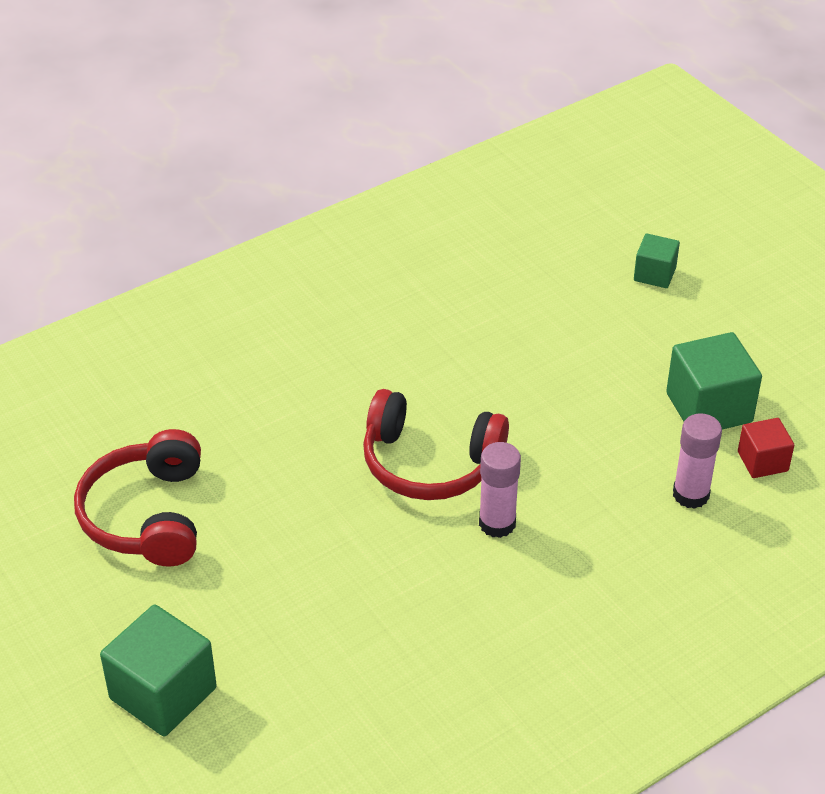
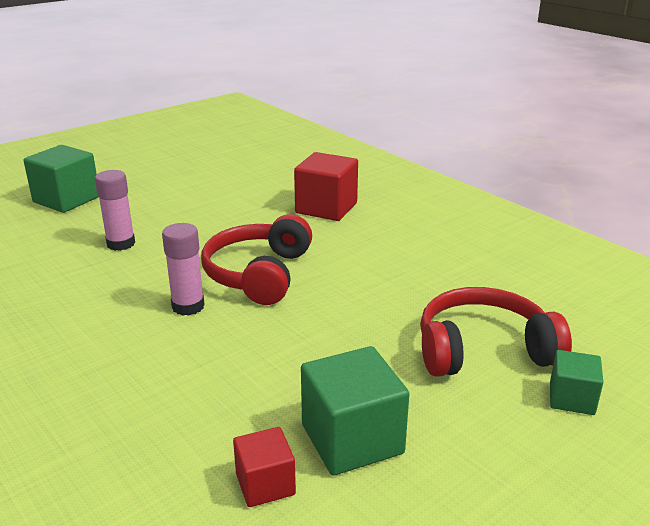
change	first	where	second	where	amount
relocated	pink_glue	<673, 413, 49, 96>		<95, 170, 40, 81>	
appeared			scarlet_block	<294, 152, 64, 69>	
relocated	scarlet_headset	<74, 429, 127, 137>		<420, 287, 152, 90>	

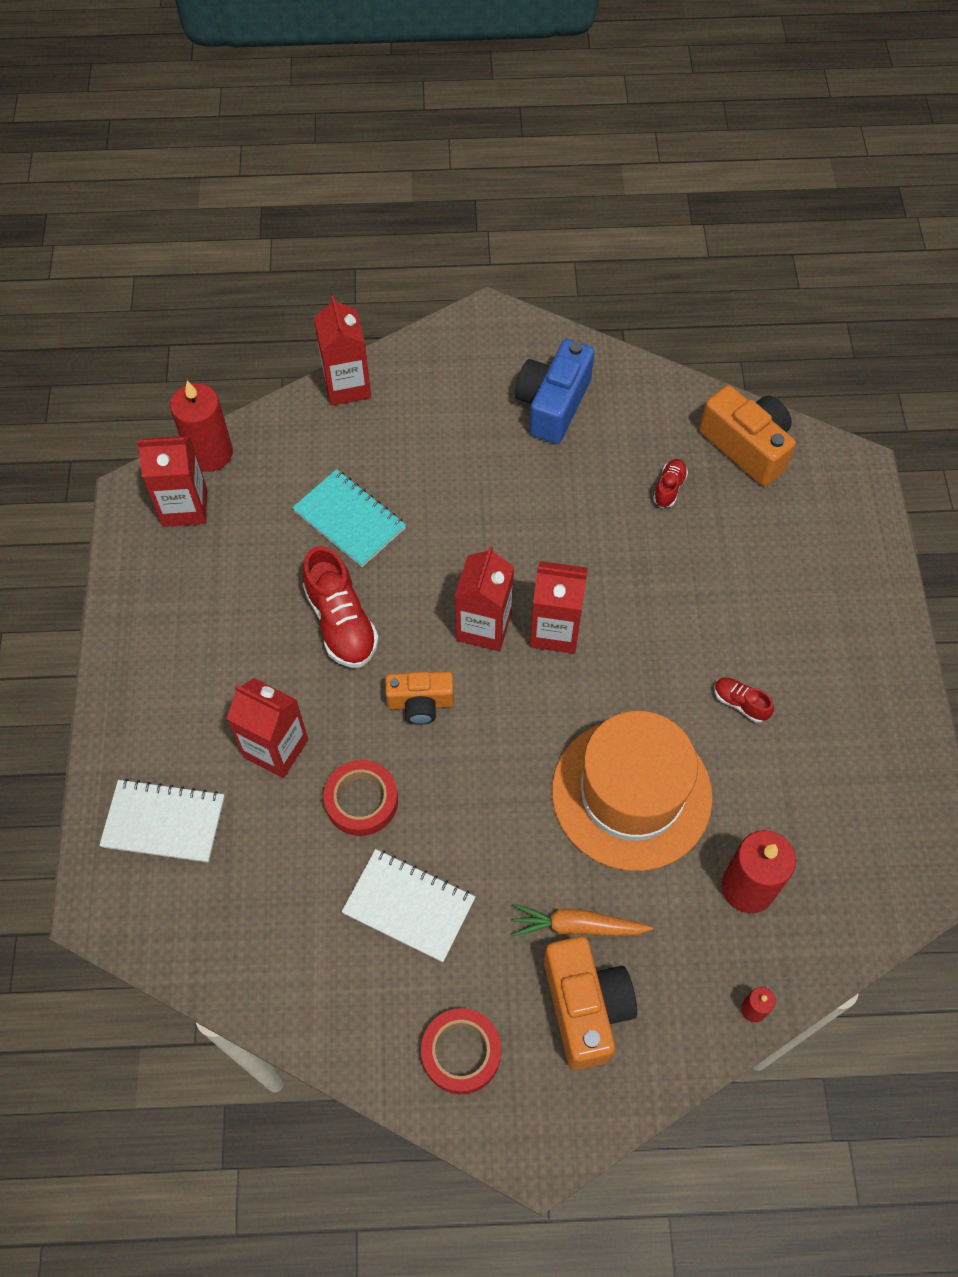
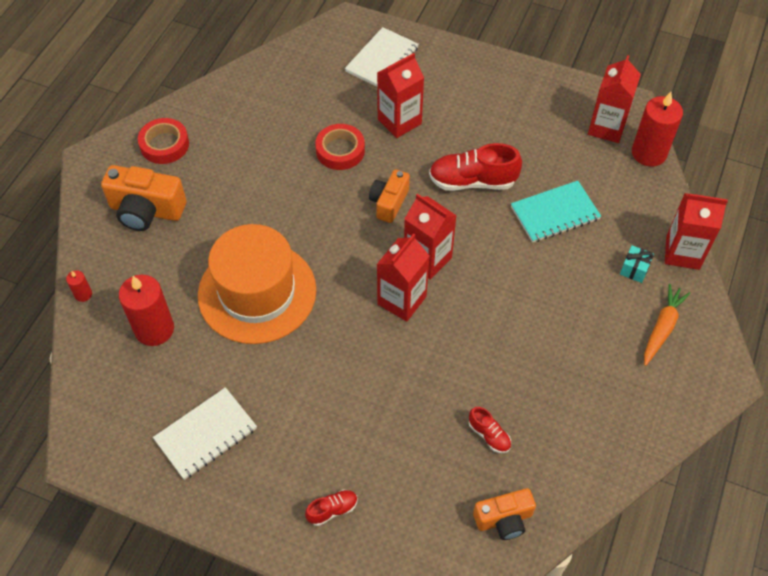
change	first	where	second	where	amount
relocated	snow-white_exercise_book	<341, 849, 134, 113>		<153, 387, 104, 93>	
relocated	scarlet_lace-up_shoe	<714, 678, 60, 45>		<305, 489, 53, 37>	
size	bright_orange_camera	<699, 385, 97, 101>		<473, 488, 63, 52>	x0.64
appeared			teal_wrapped_gift	<620, 245, 34, 38>	
relocated	bright_orange_carrot	<513, 904, 140, 32>		<644, 284, 47, 82>	
missing	cobalt_camera	<515, 339, 80, 105>			

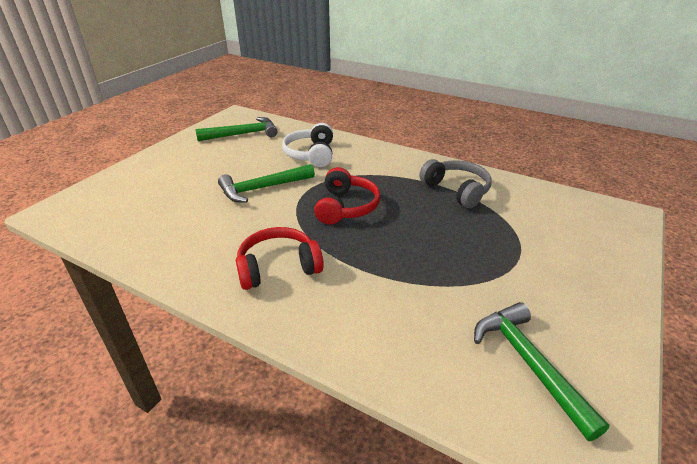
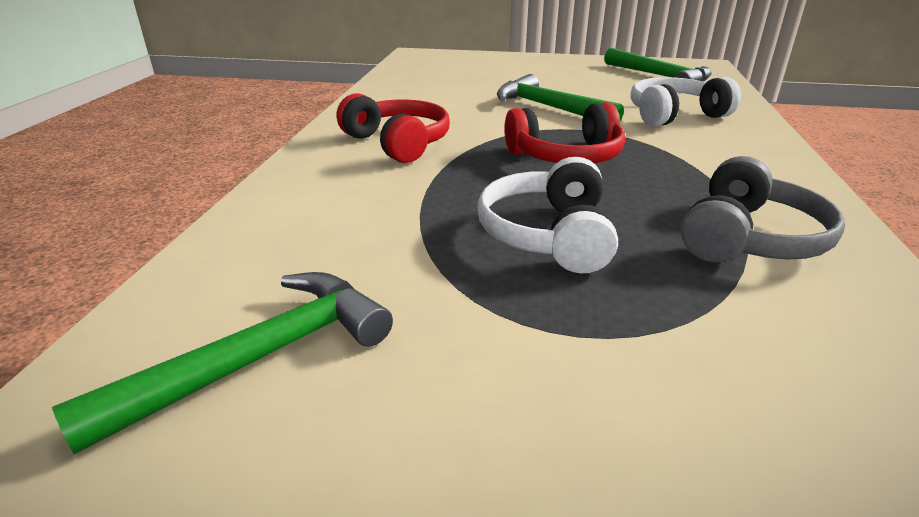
change	first	where	second	where	amount
appeared			snow-white_headset	<477, 157, 141, 116>	

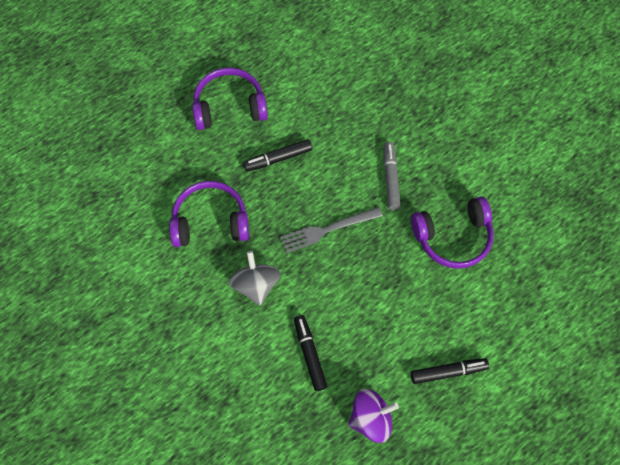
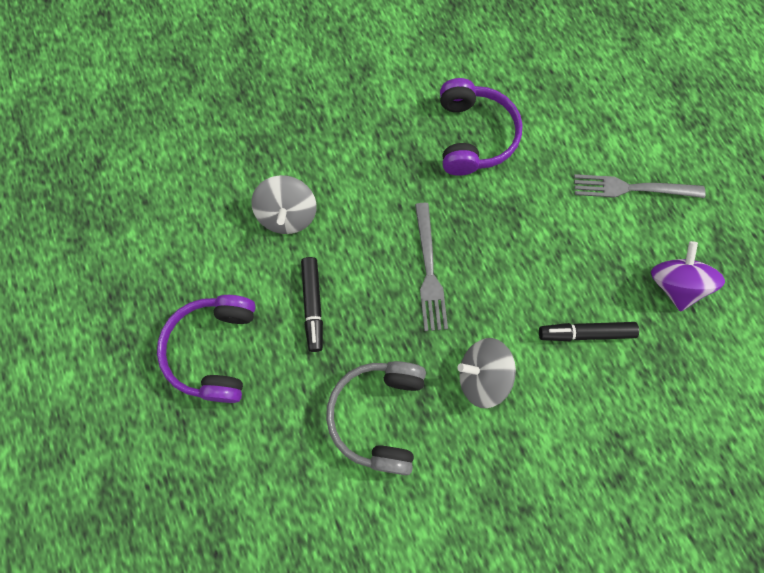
change	first	where	second	where	amount
appeared			grey_whirligig	<251, 175, 66, 59>	
colour	royal_purple_headset	<169, 181, 80, 66>	grey_headset	<326, 361, 100, 114>	
exchanged	jet-black_marker_pen	<411, 358, 78, 26>	grey_dinner_fork	<574, 174, 132, 24>	
missing	grey_marker_pen	<384, 142, 17, 68>			

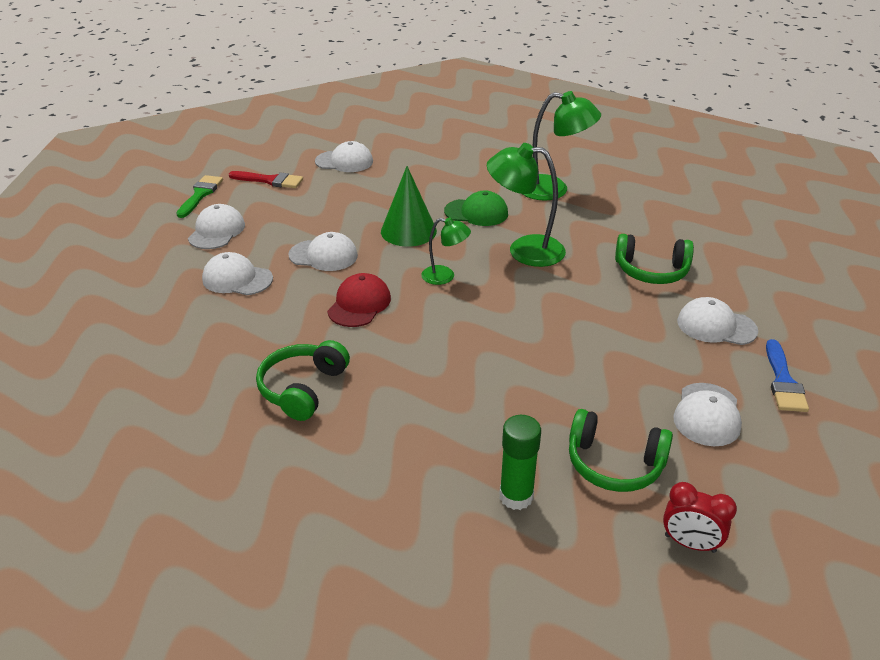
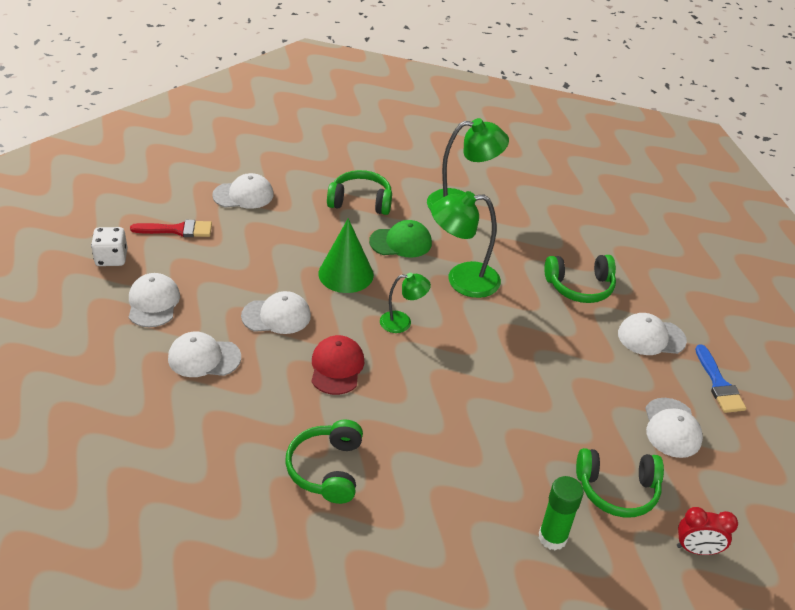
change	first	where	second	where	amount
exchanged	leaf-green_paint_brush	<176, 175, 47, 43>	snow-white_die	<91, 227, 36, 39>	
appeared			leaf-green_headset	<327, 170, 65, 45>	

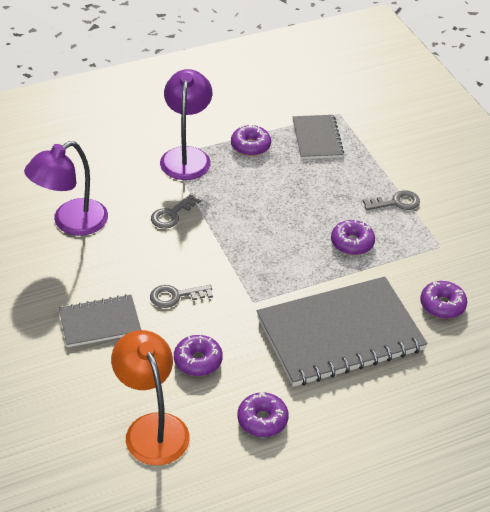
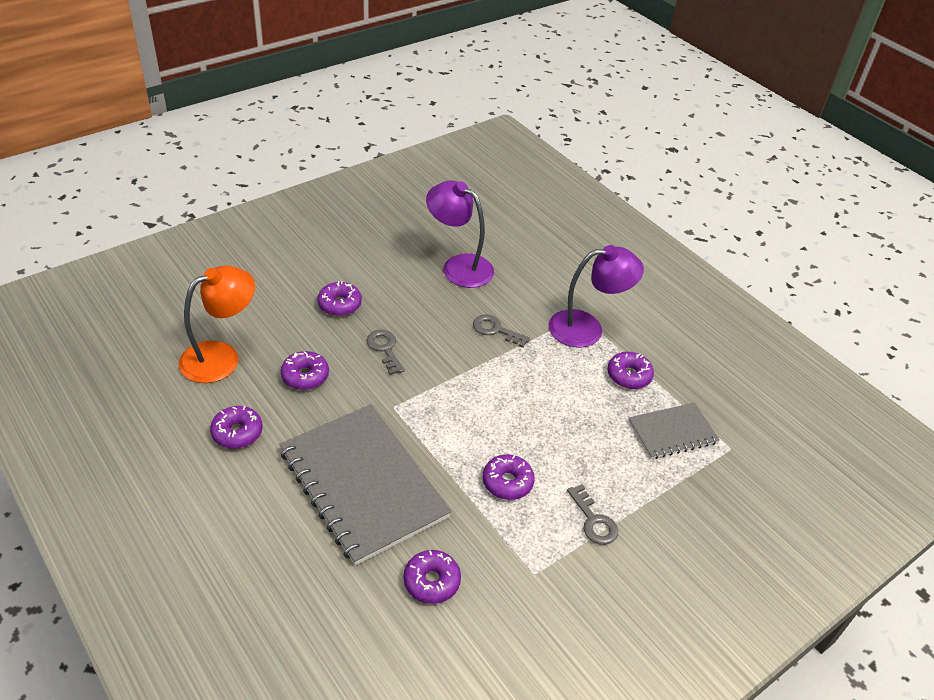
change	first	where	second	where	amount
exchanged	grey_exercise_book	<59, 294, 82, 53>	royal_purple_glazed_donut	<317, 281, 45, 35>	

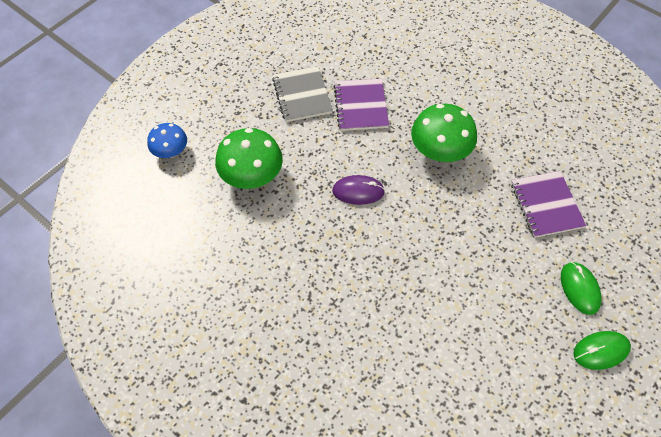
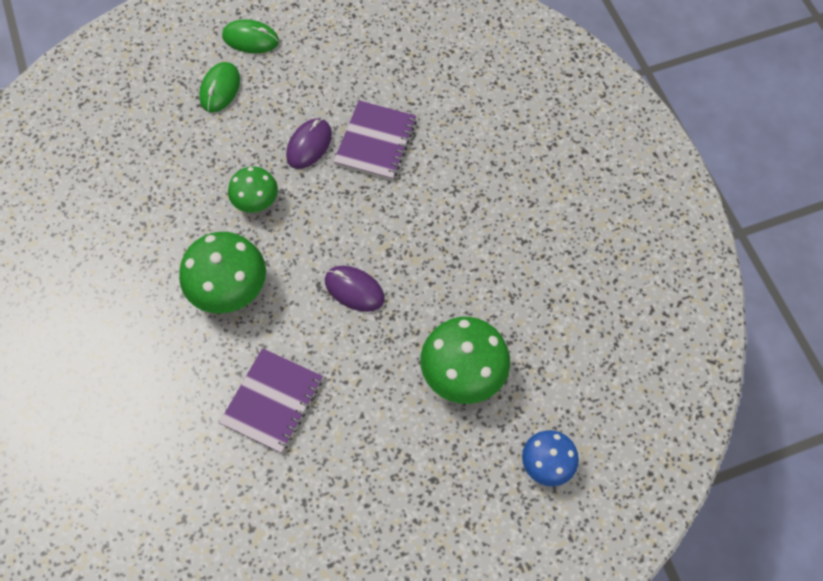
change	first	where	second	where	amount
appeared			leaf-green_toadstool	<228, 166, 50, 47>	
appeared			royal_purple_PC_mouse	<286, 118, 46, 51>	
relocated	royal_purple_exercise_book	<511, 171, 75, 67>		<333, 100, 84, 80>	
missing	grey_exercise_book	<272, 66, 61, 56>			

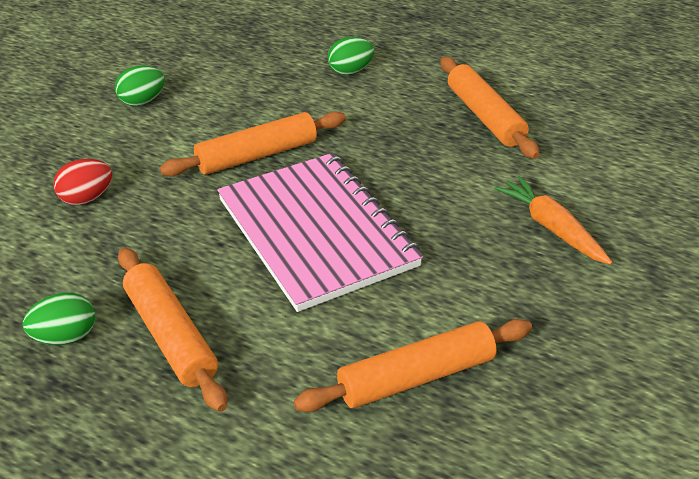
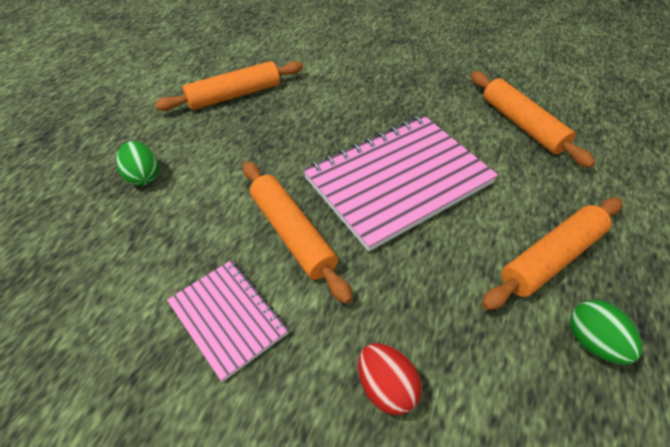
change	first	where	second	where	amount
appeared			pink_exercise_book	<167, 260, 122, 122>	
missing	leaf-green_egg	<115, 66, 50, 40>			
missing	bright_orange_carrot	<494, 176, 119, 89>			

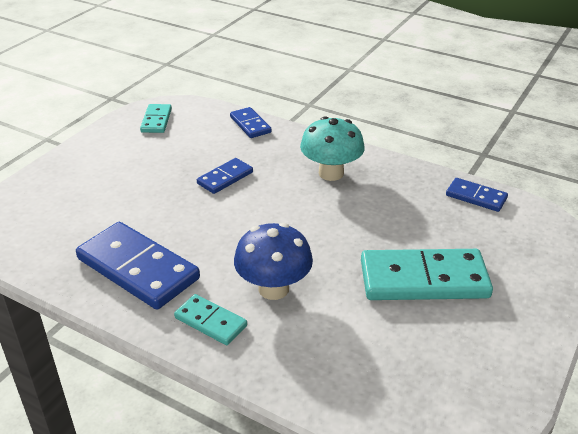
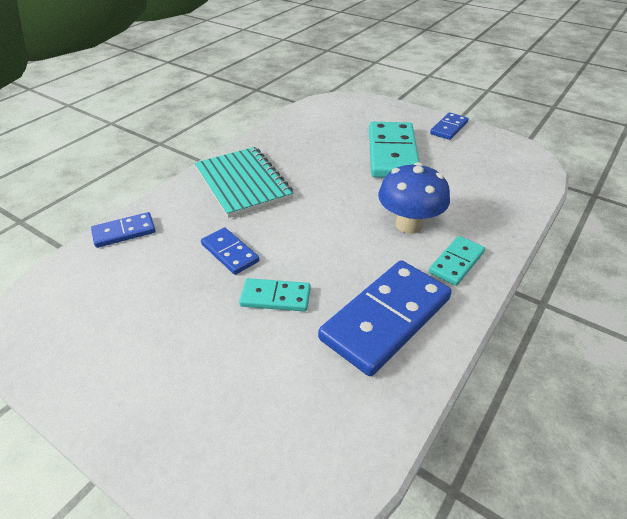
change	first	where	second	where	amount
exchanged	teal_toadstool	<300, 116, 65, 65>	teal_exercise_book	<195, 147, 99, 71>	
relocated	teal_domino_piece	<140, 104, 32, 29>		<239, 278, 72, 34>	
relocated	cobalt_domino_piece	<446, 178, 62, 34>		<430, 112, 39, 28>	

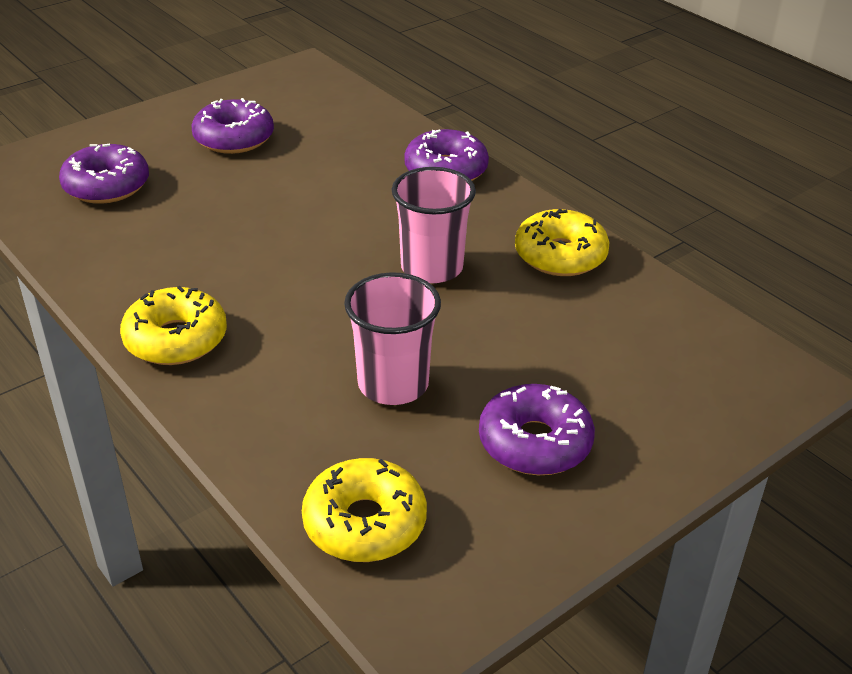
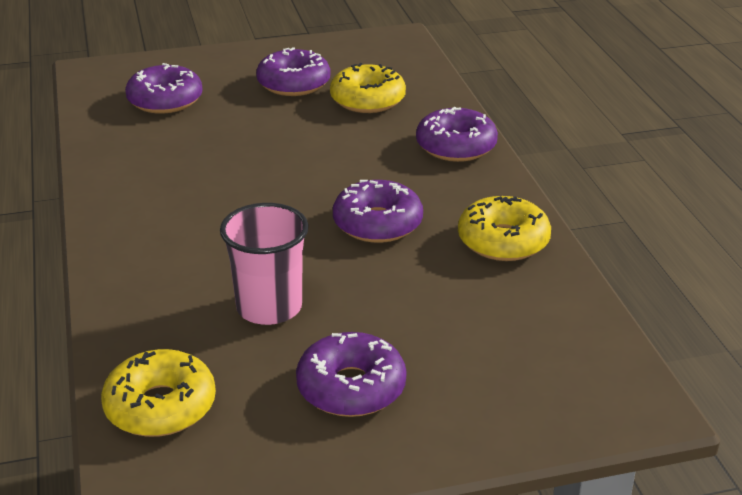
change	first	where	second	where	amount
relocated	bright_yellow_glazed_donut	<120, 286, 107, 79>		<330, 63, 76, 50>	
exchanged	pink_tumbler	<392, 167, 84, 116>	royal_purple_glazed_donut	<333, 180, 90, 63>	

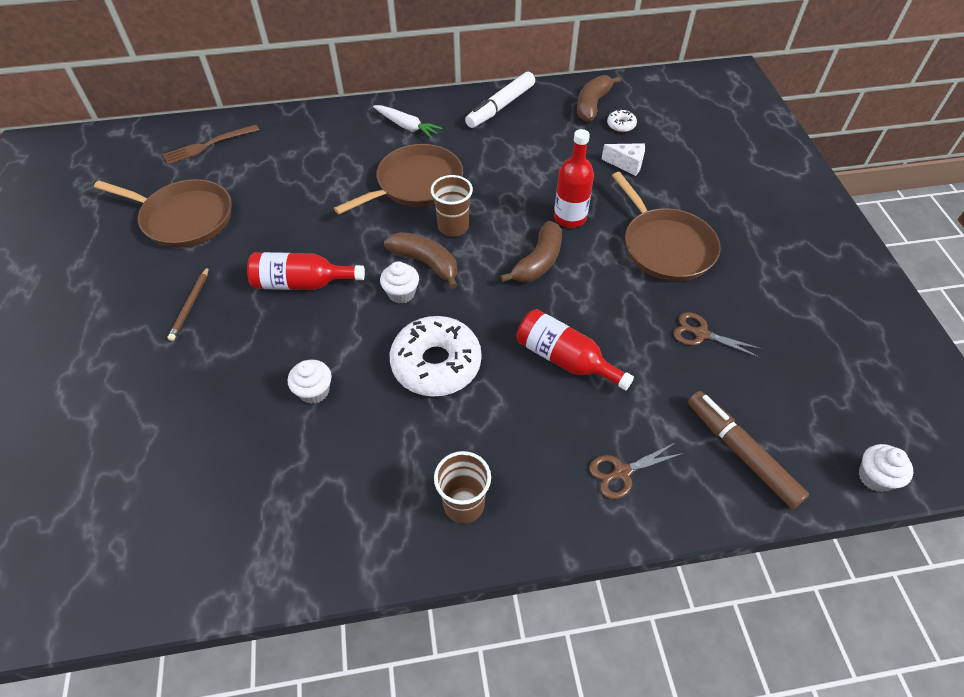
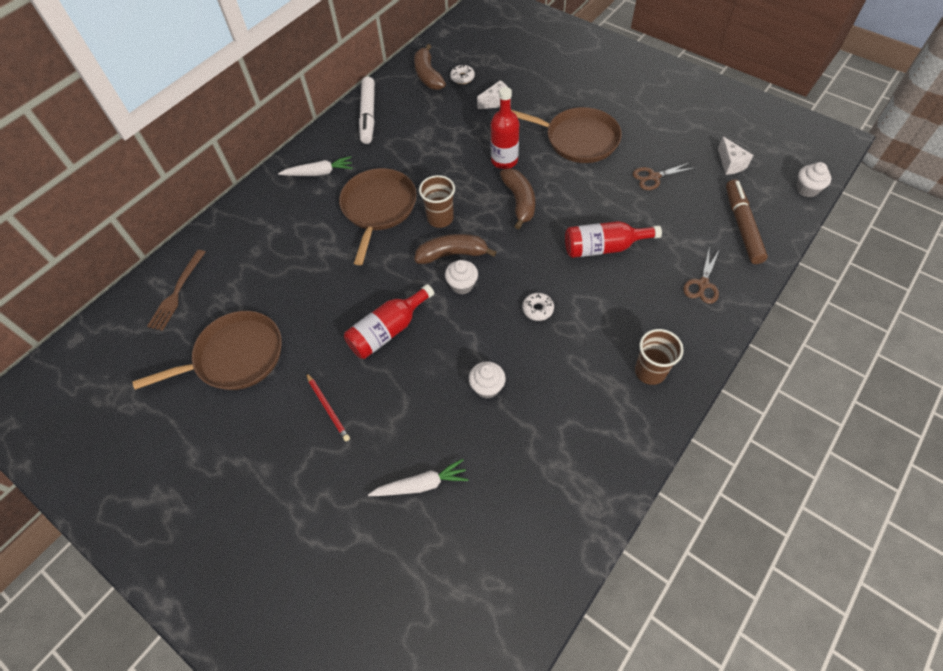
change	first	where	second	where	amount
colour	dark_brown_lead_pencil	<167, 266, 42, 75>	scarlet_lead_pencil	<306, 373, 44, 68>	
appeared			snow-white_carrot	<368, 459, 101, 37>	
size	snow-white_glazed_donut	<390, 316, 91, 81>		<522, 293, 32, 28>	x0.43
appeared			snow-white_piece_of_cheese	<718, 136, 35, 39>	
spun	dark_brown_marker_pen	<688, 391, 121, 118>		<726, 179, 42, 85>	75 degrees clockwise

